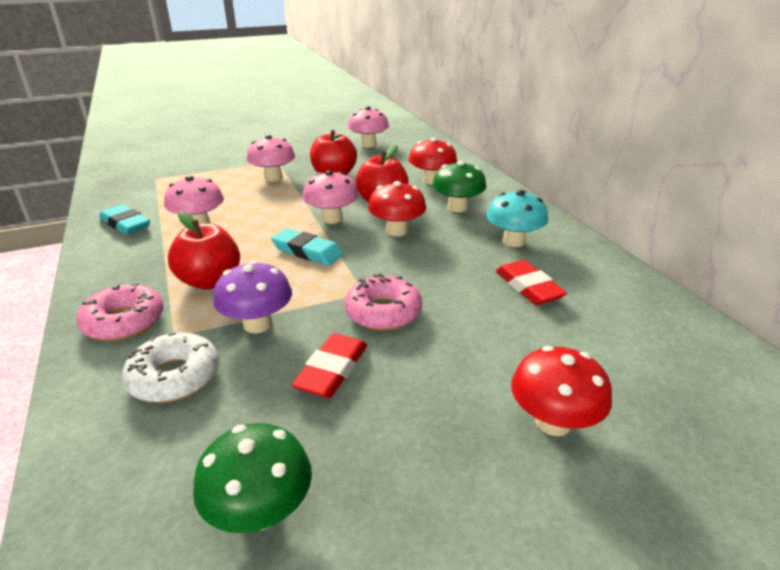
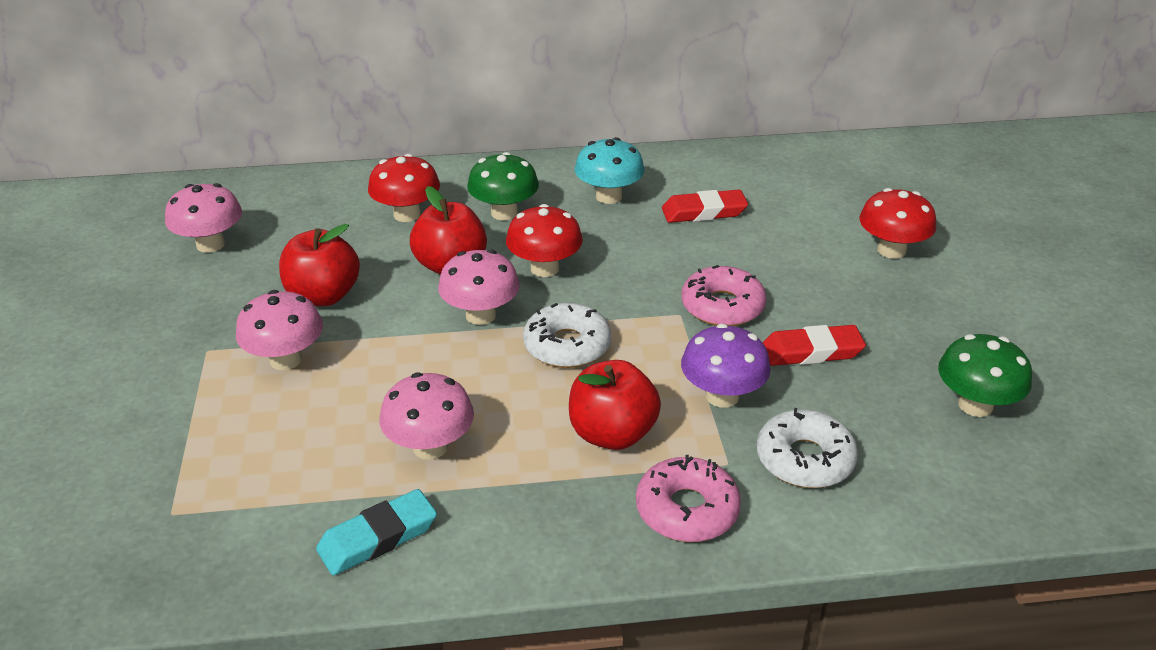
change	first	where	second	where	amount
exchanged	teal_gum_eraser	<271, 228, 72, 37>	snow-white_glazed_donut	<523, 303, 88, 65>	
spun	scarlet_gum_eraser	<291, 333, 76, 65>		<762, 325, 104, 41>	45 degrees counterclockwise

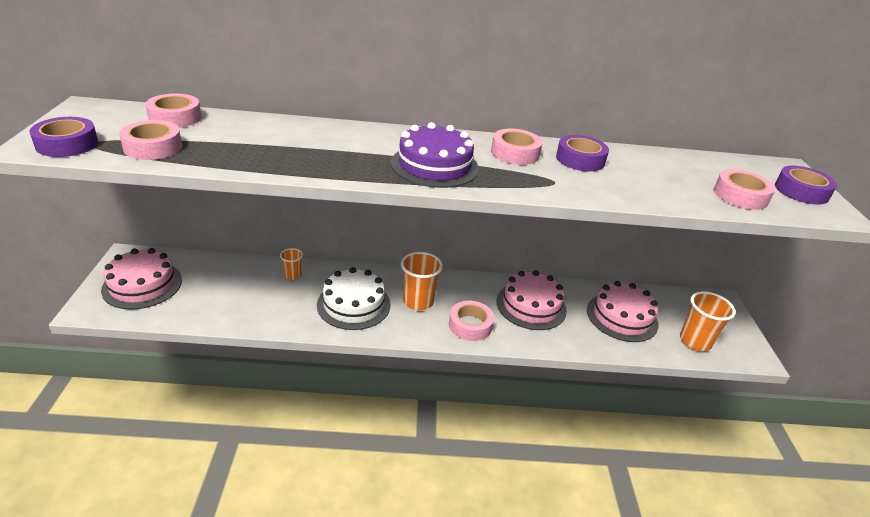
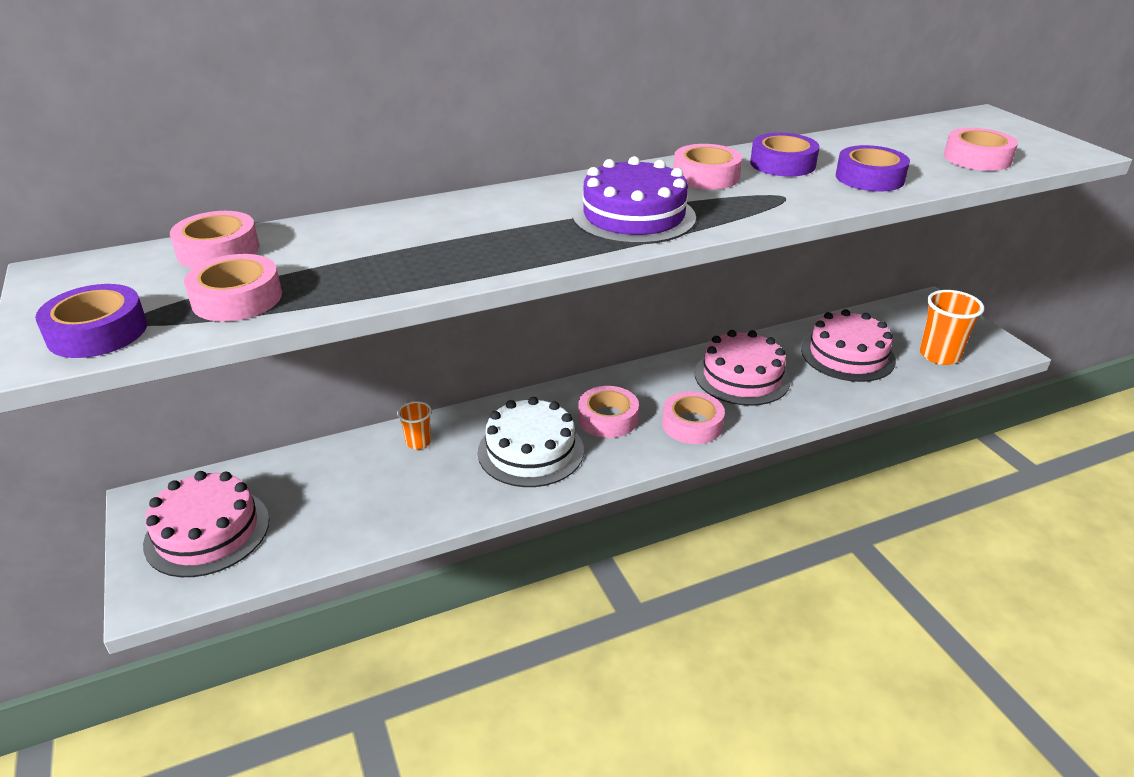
change	first	where	second	where	amount
exchanged	bright_orange_tumbler	<401, 252, 42, 58>	pink_sticky_tape	<578, 386, 61, 52>	
relocated	royal_purple_sticky_tape	<775, 166, 62, 39>		<836, 145, 74, 46>	

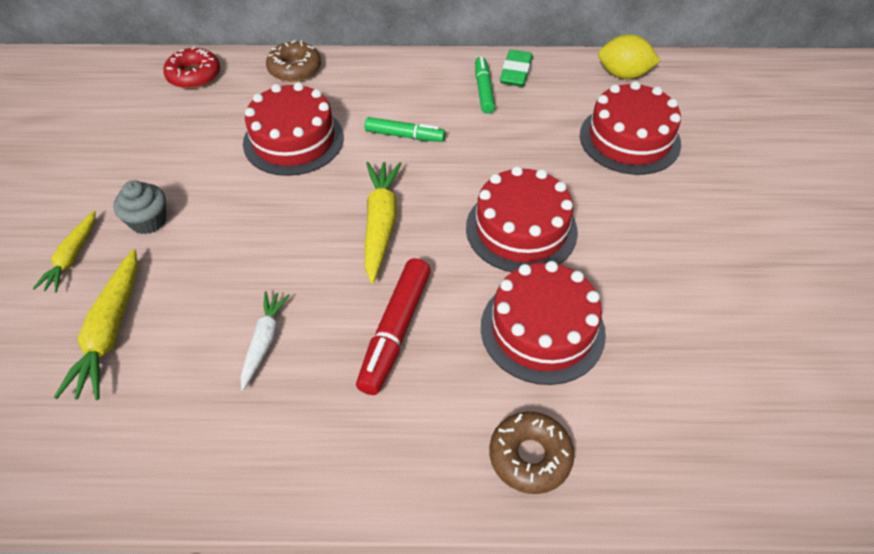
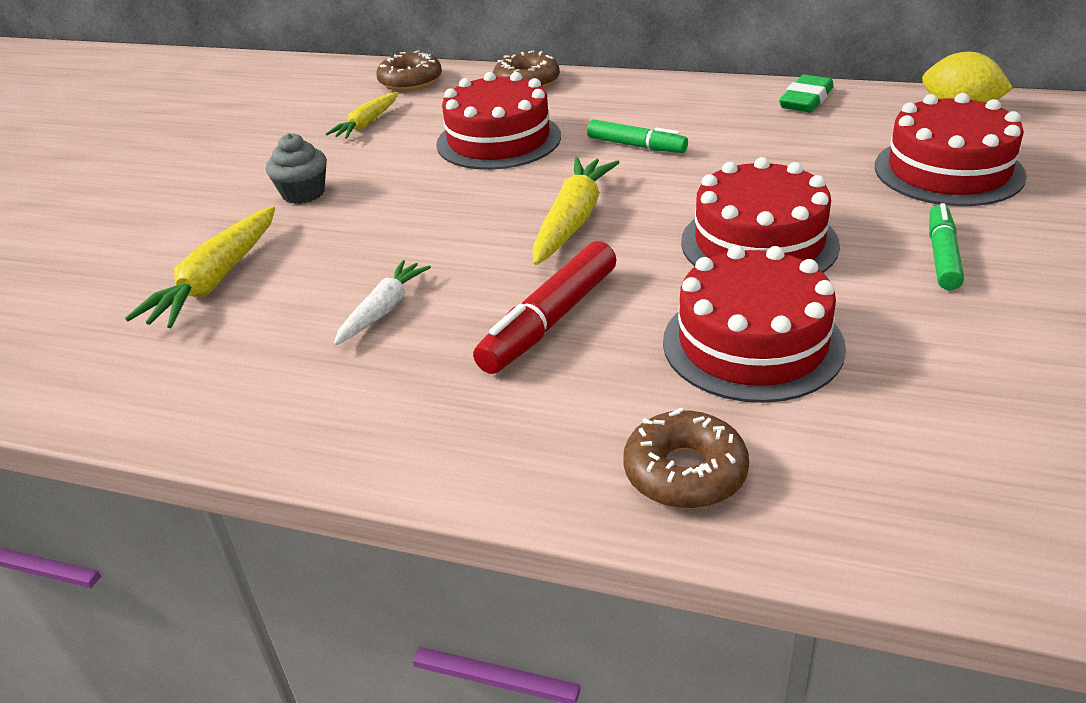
change	first	where	second	where	amount
relocated	bright_yellow_carrot	<33, 211, 63, 82>		<326, 92, 72, 47>	
colour	scarlet_glazed_donut	<163, 46, 57, 43>	dark_brown_glazed_donut	<376, 50, 66, 41>	
relocated	leaf-green_marker_pen	<475, 57, 20, 57>		<929, 203, 35, 87>	

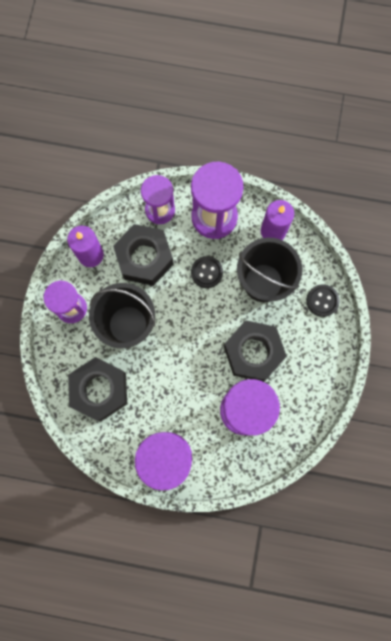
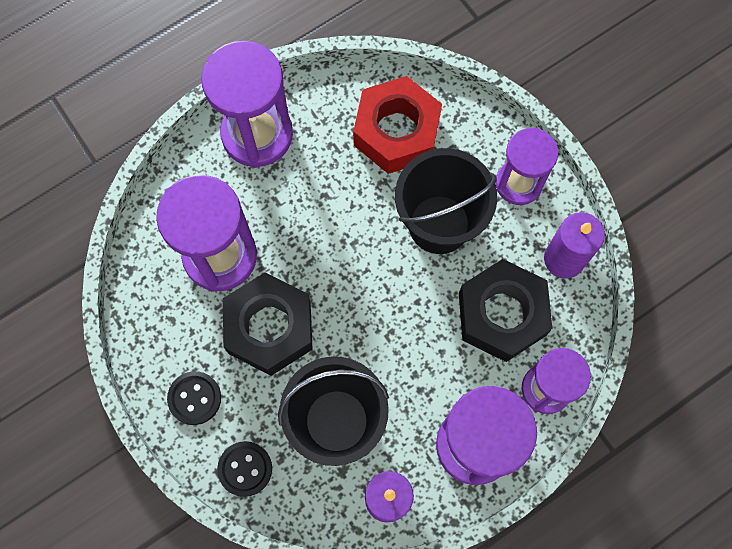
change	first	where	second	where	amount
relocated	jet-black_shirt_button	<191, 256, 32, 32>		<167, 371, 54, 54>	
colour	jet-black_nut	<68, 357, 59, 64>	scarlet_nut	<353, 76, 89, 98>	

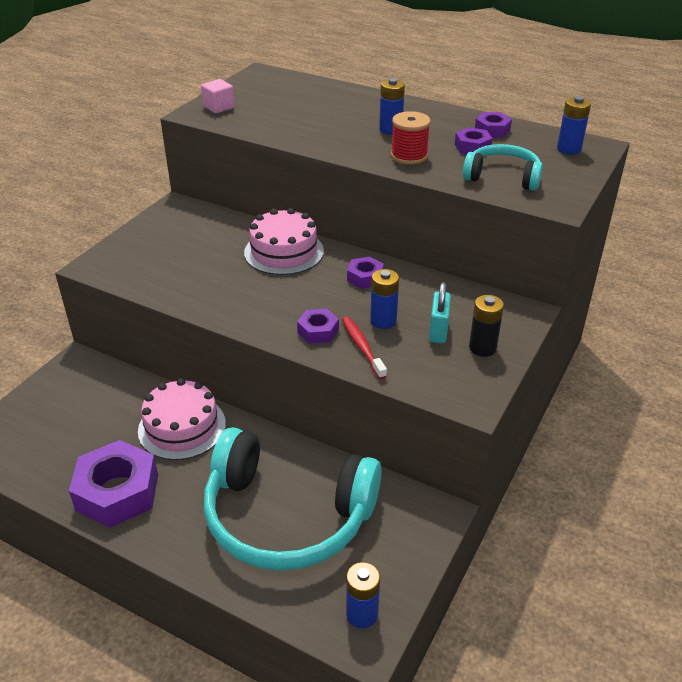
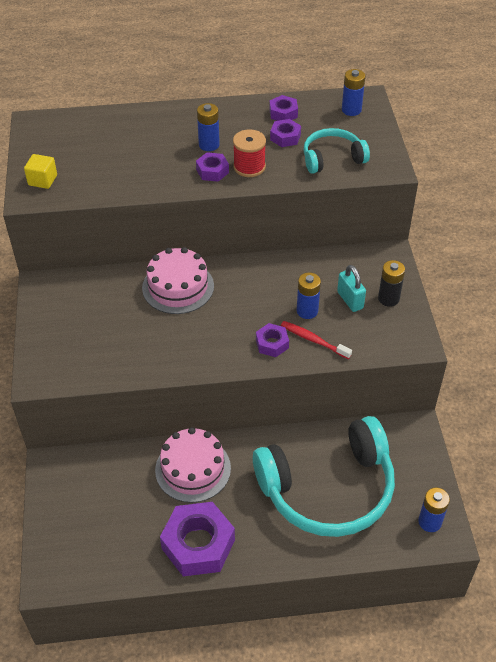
change	first	where	second	where	amount
colour	pink_block	<201, 79, 34, 35>	bright_yellow_block	<24, 154, 33, 35>	
relocated	royal_purple_nut	<347, 256, 37, 33>		<196, 152, 33, 30>	

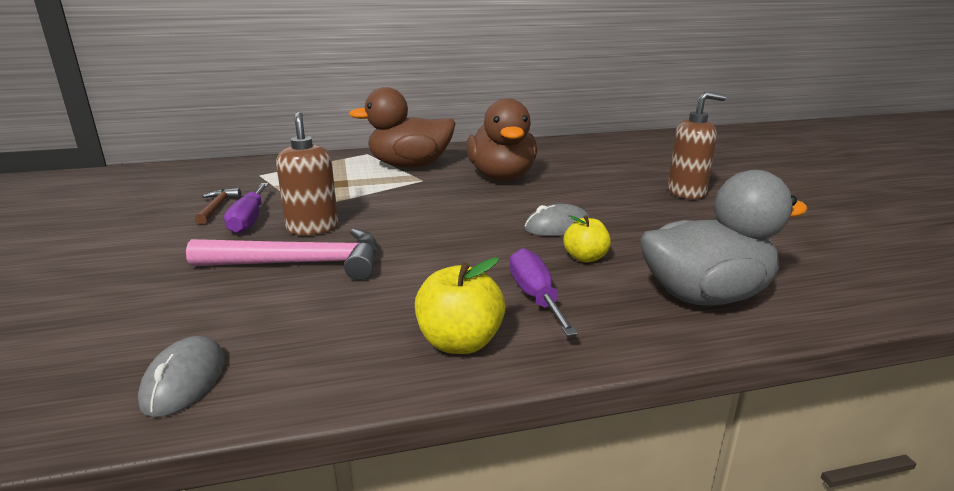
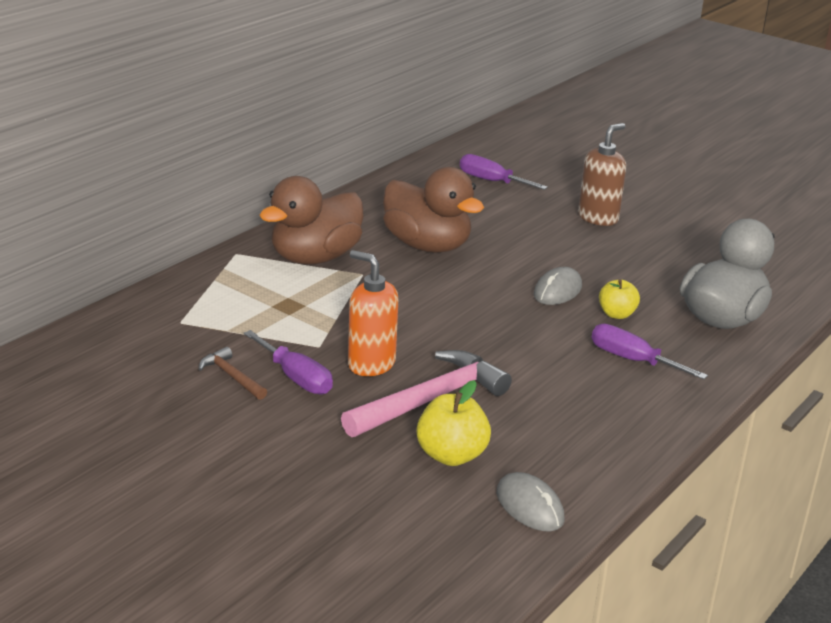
change	first	where	second	where	amount
colour	dark_brown_pump_bottle	<276, 111, 62, 124>	bright_orange_pump_bottle	<348, 250, 50, 126>	
relocated	bright_yellow_toy_apple	<415, 257, 91, 97>		<416, 380, 75, 86>	
appeared			royal_purple_screwdriver	<460, 154, 88, 36>	

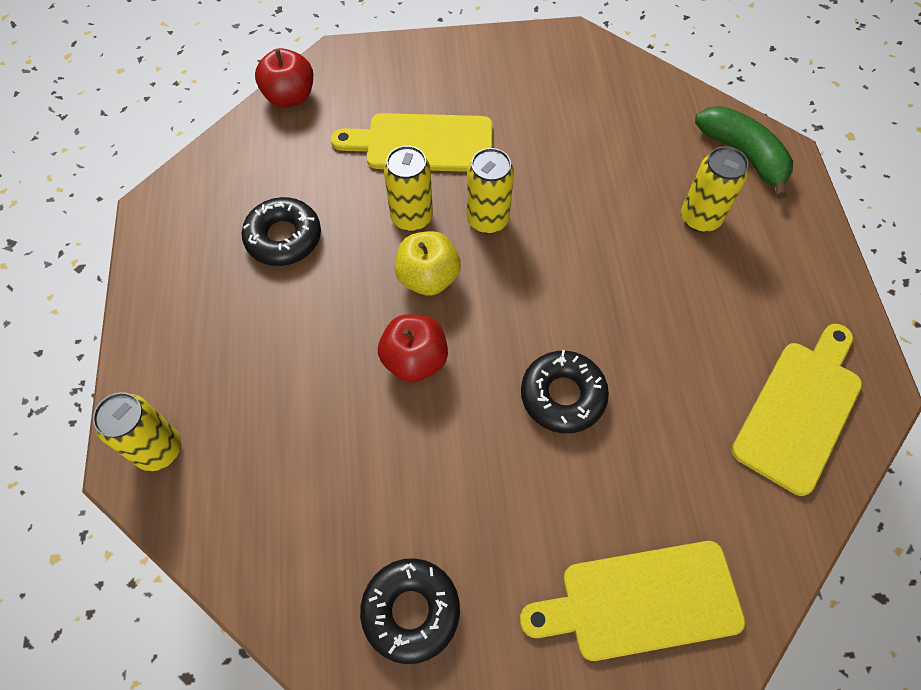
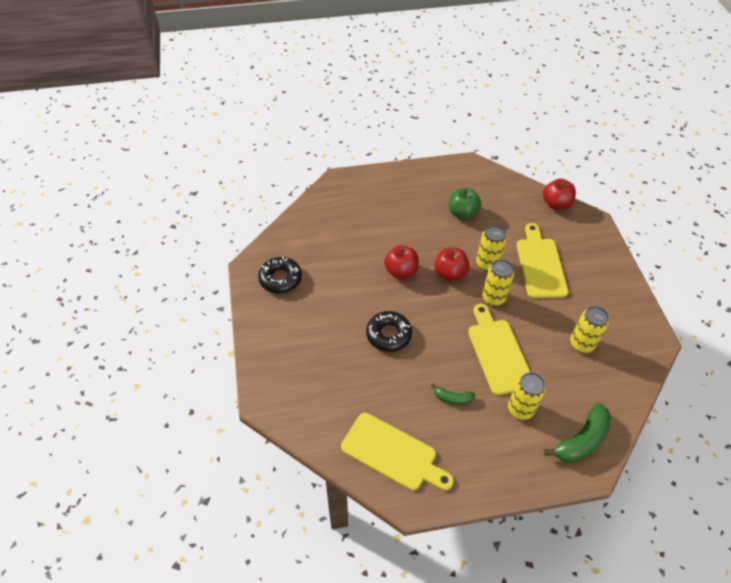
change	first	where	second	where	amount
appeared			leaf-green_banana	<431, 384, 44, 21>	
colour	bright_yellow_toy_apple	<395, 231, 66, 65>	scarlet_toy_apple	<434, 248, 36, 33>	
exchanged	jet-black_glazed_donut	<242, 197, 79, 69>	leaf-green_toy_apple	<449, 188, 33, 32>	
relocated	bright_yellow_bread_board	<520, 541, 226, 120>		<468, 304, 62, 91>	
relocated	bright_yellow_tin	<93, 392, 88, 79>		<570, 306, 39, 47>	

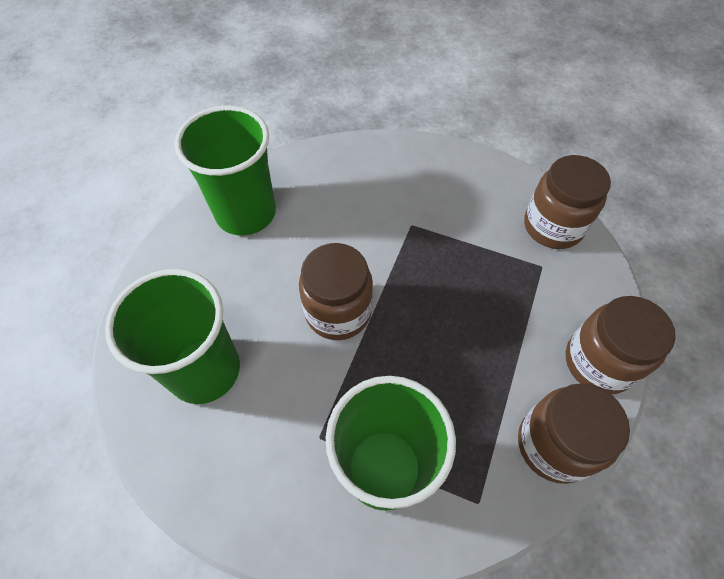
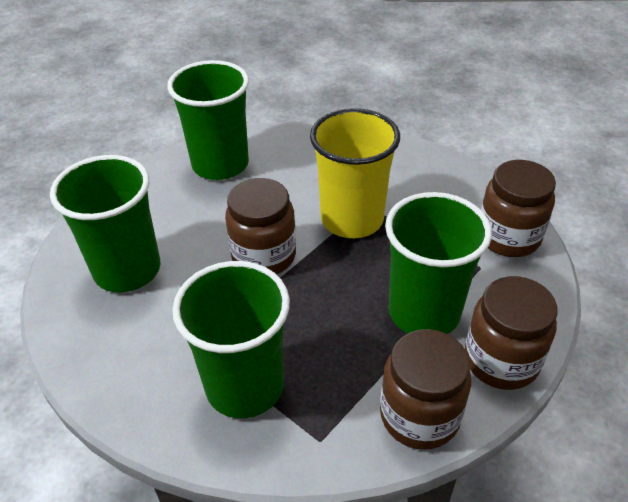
change	first	where	second	where	amount
appeared			bright_yellow_tumbler	<310, 108, 90, 130>	
appeared			leaf-green_tumbler	<385, 192, 107, 142>	

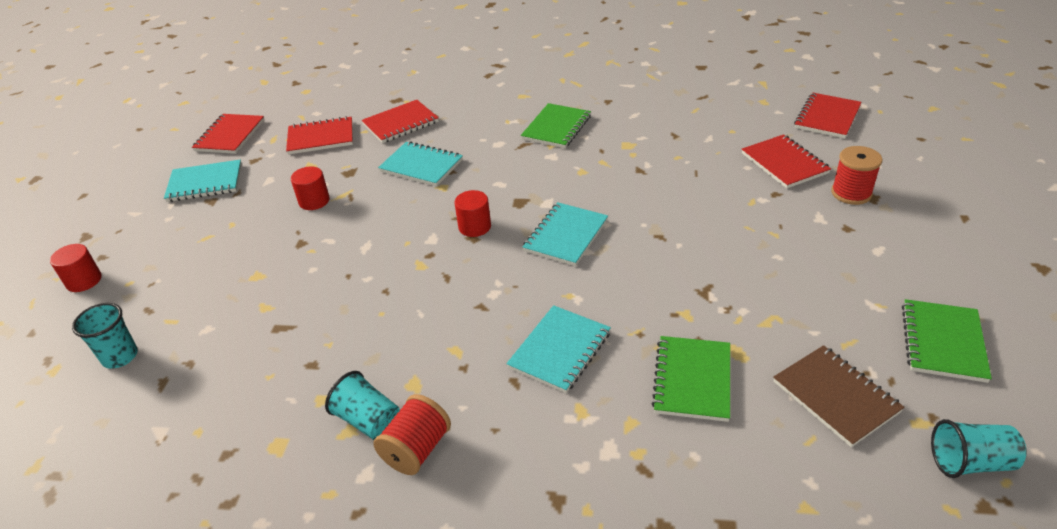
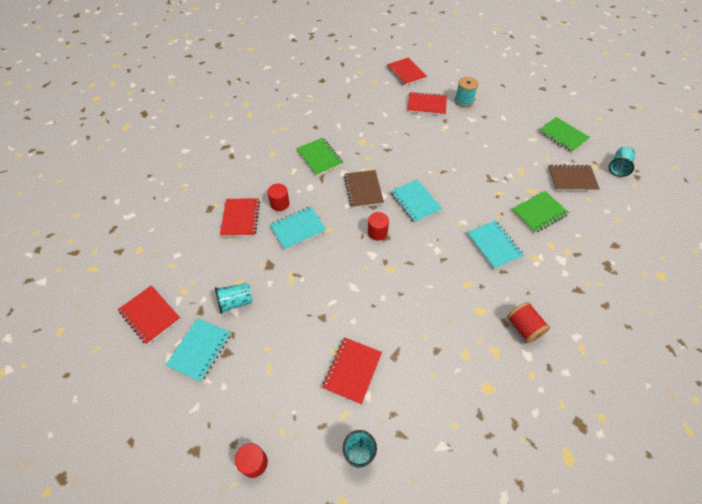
change	first	where	second	where	amount
relocated	teal_tumbler	<325, 371, 75, 69>		<215, 283, 38, 31>	
relocated	scarlet_cylinder	<291, 166, 39, 44>		<267, 184, 22, 27>	
relocated	scarlet_exercise_book	<286, 116, 67, 39>		<322, 338, 60, 66>	
appeared			dark_brown_exercise_book	<344, 170, 40, 38>	
colour	scarlet_bobbin	<831, 146, 51, 59>	teal_bobbin	<455, 77, 23, 30>	
spun	leaf-green_exercise_book	<651, 336, 79, 86>		<512, 191, 57, 42>	75 degrees counterclockwise

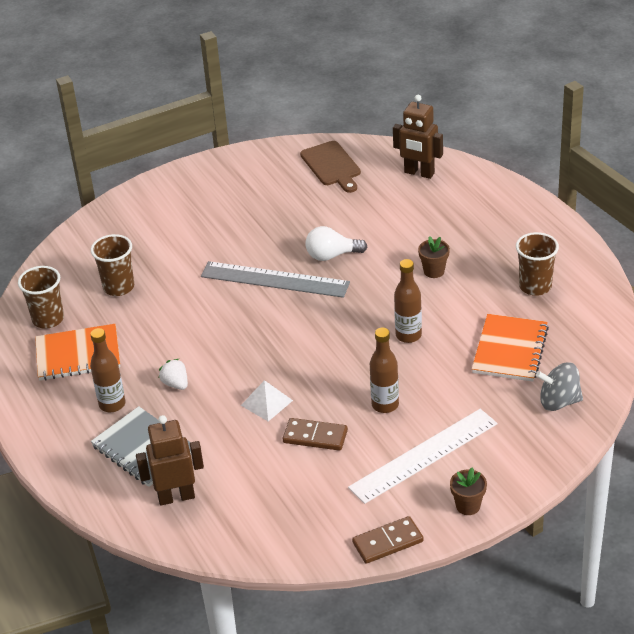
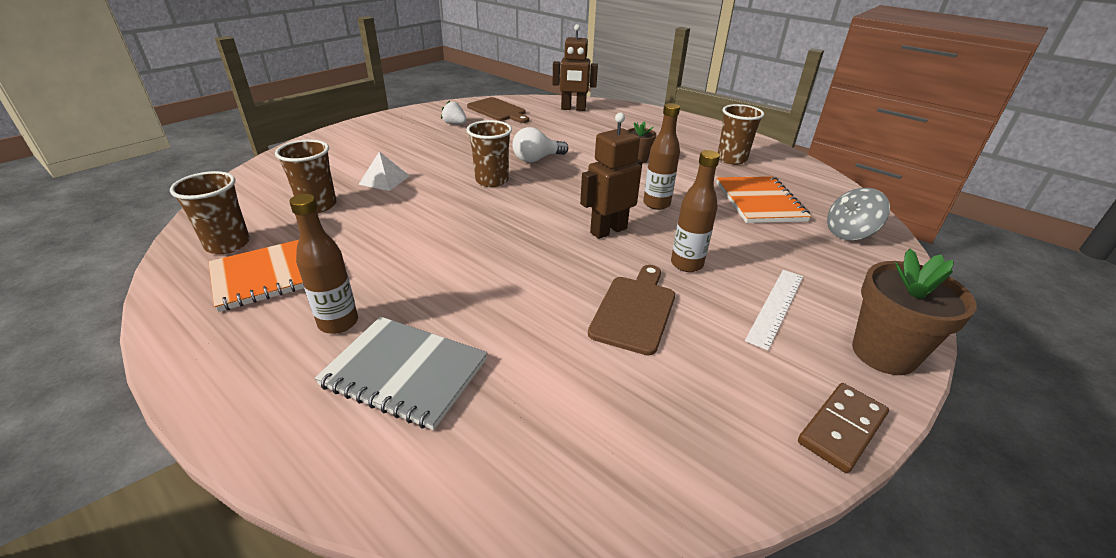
change	first	where	second	where	amount
relocated	snow-white_pyramid_shape	<241, 380, 52, 42>		<358, 151, 51, 40>	
relocated	snow-white_strawberry	<159, 359, 29, 31>		<441, 100, 26, 24>	
exchanged	grey_ruler	<201, 261, 149, 37>	dark_brown_tumbler	<467, 120, 45, 67>	
relocated	dark_brown_toy_robot	<136, 415, 68, 91>		<580, 113, 63, 126>	
exchanged	dark_brown_domino_piece	<283, 418, 65, 33>	dark_brown_bread_board	<588, 265, 87, 90>	
size	snow-white_ruler	<348, 409, 150, 95>		<745, 270, 58, 80>	x0.63
size	dark_brown_plant_pot	<450, 467, 37, 48>		<852, 248, 125, 127>	x1.79

